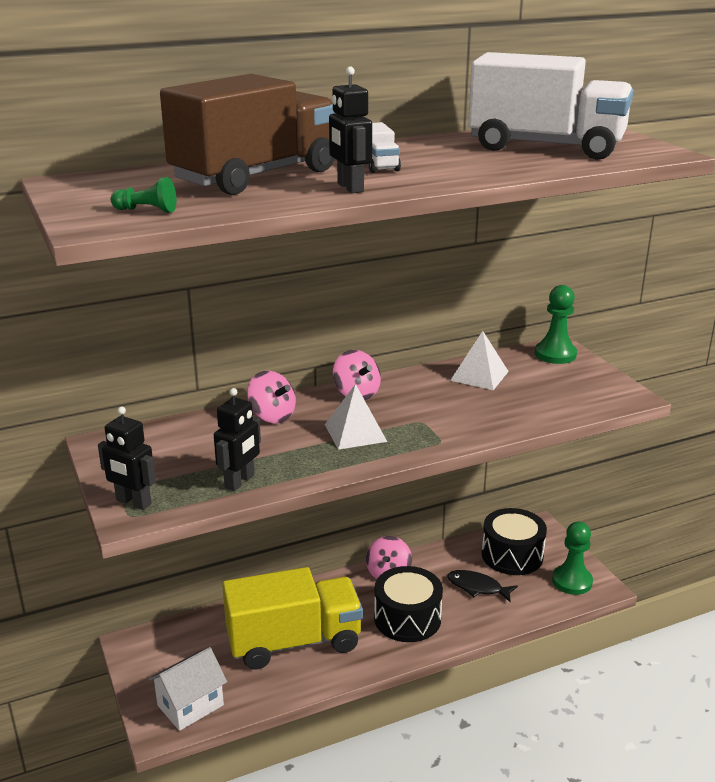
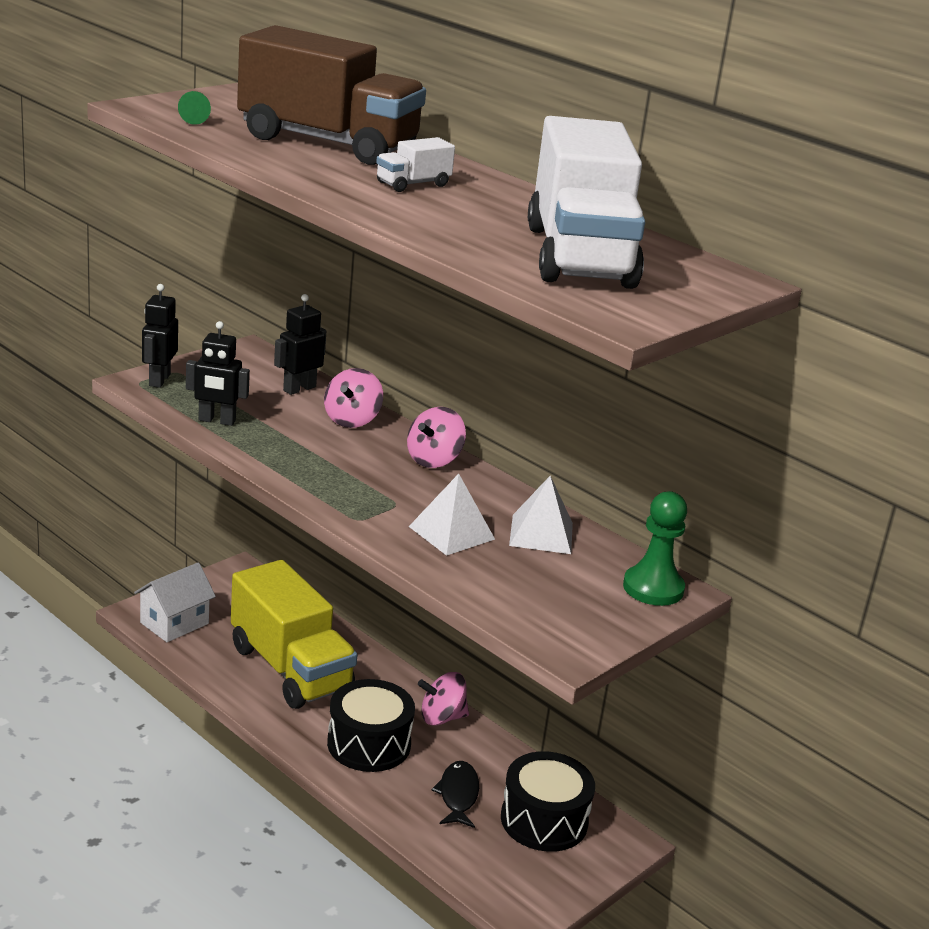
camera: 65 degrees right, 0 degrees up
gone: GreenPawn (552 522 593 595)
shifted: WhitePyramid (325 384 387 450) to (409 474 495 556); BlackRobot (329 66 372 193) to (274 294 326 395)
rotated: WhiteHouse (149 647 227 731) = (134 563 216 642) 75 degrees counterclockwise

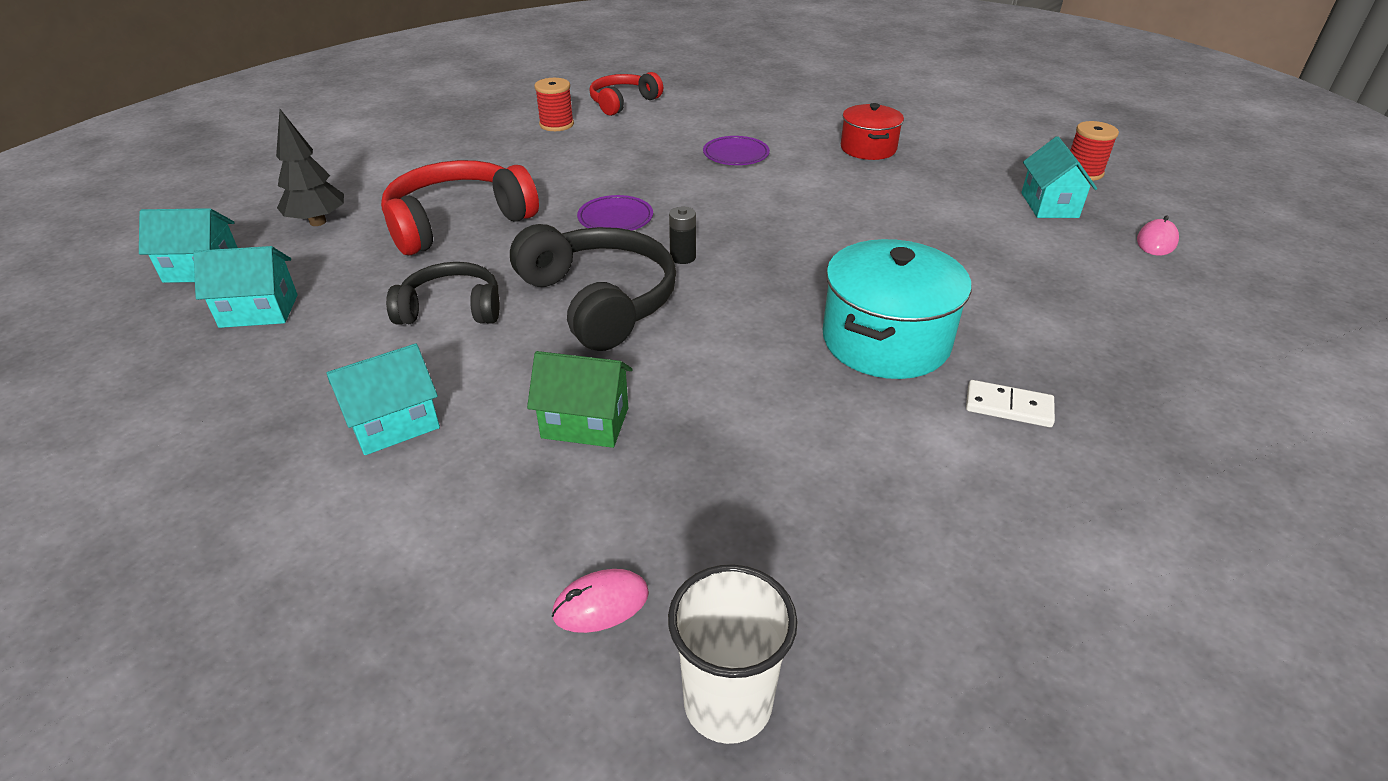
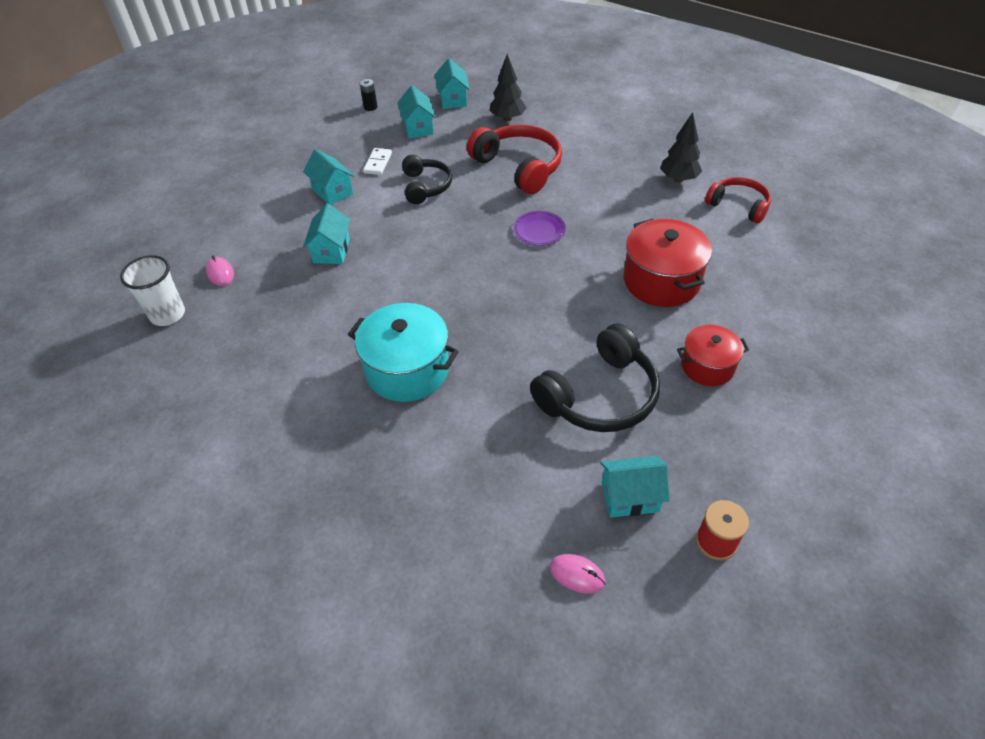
camera: 85 degrees right, 10 degrees up
shifted: BlackHeadphones (510 224 676 351) to (530 323 660 432); BlackBattery (669 207 696 264) to (360 79 378 111); WhiteDomino (966 380 1055 427) to (363 148 392 175)
swapped: RedSpool (535 78 574 131) to BlackTree (660 112 702 182); PurplePlate (703 136 770 165) to RedPot (624 219 712 307)
repainted: GreenHouse (527 351 633 448) to TurquoiseHouse (303 204 350 264)

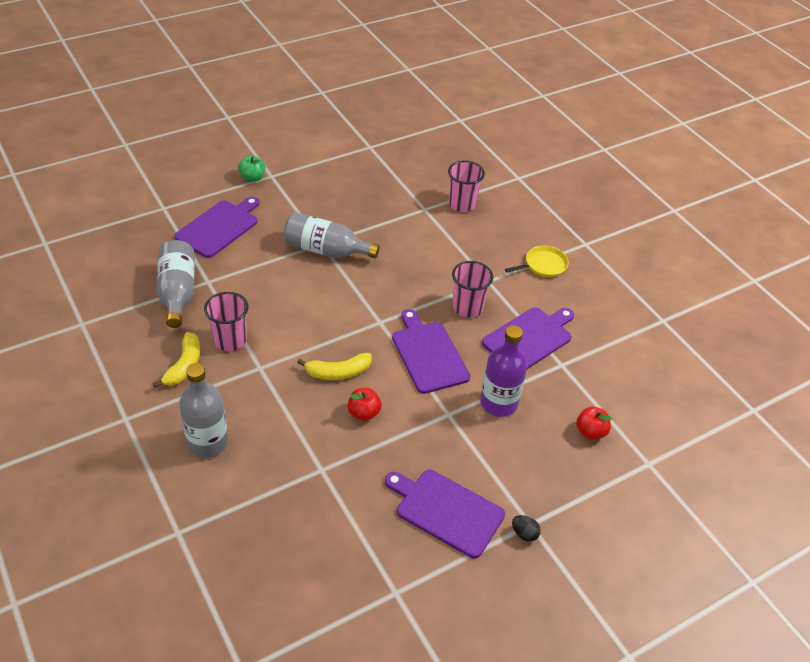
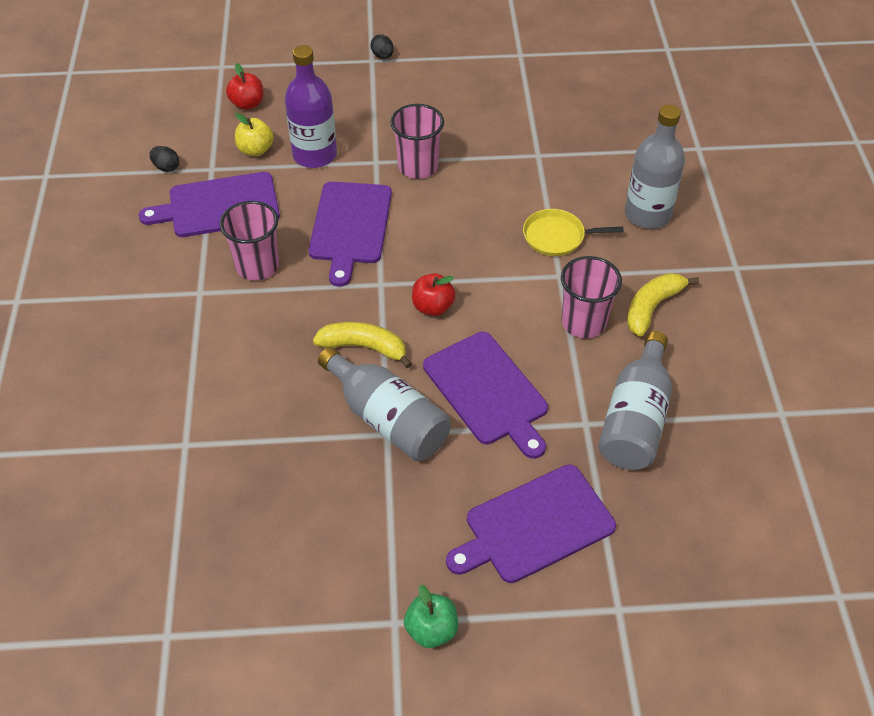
camera: 150 degrees left, 5 degrees up
new: BlackEgg (149 146 179 172); YellowApple (235 113 274 156)
shifted: YellowBanana (297 353 372 380) to (313 322 412 368); RedApple (348 388 382 421) to (412 273 456 316); PurpleCuttingBoard (385 470 505 558) to (423 332 548 459); PinkCup (448 161 485 212) to (390 104 444 179); YellowPan (505 245 569 277) to (523 209 624 256)

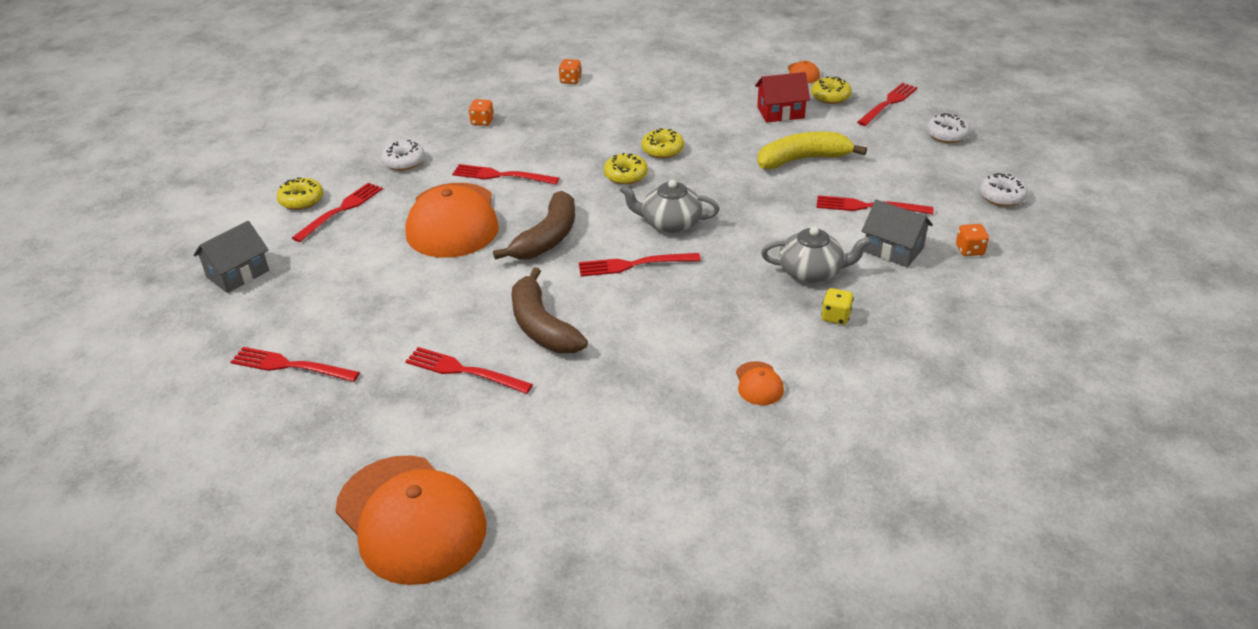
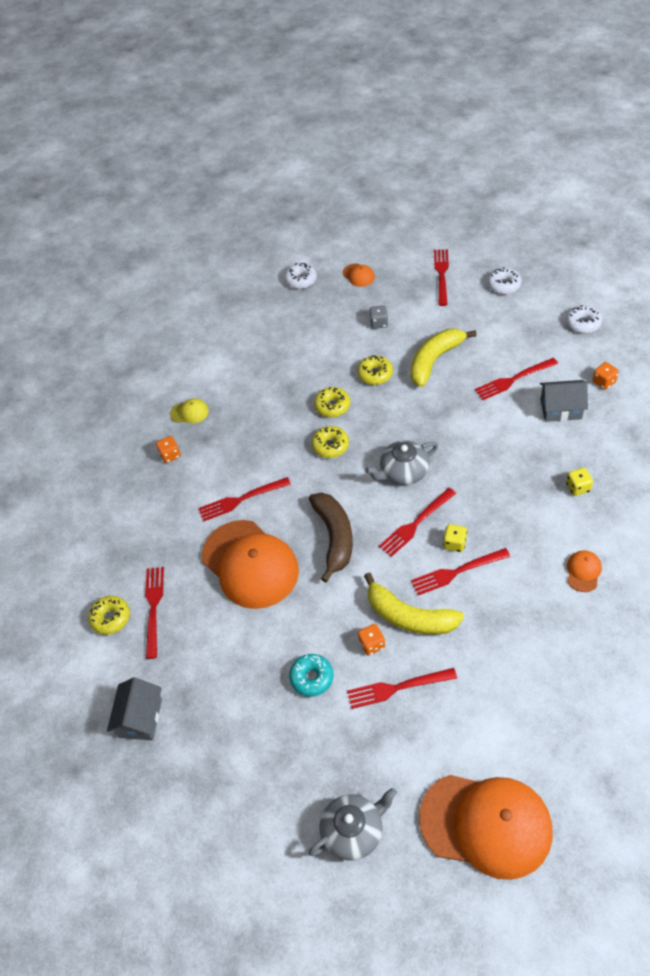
camera: 30 degrees left, 15 degrees up
new: YellowCap (170 398 209 424); TurquoiseDonut (289 654 333 697); YellowDice (443 524 467 552)
shifted: RedFork (231 347 360 382) to (411 548 510 595); WhiteDonut (381 140 425 171) to (284 263 317 289); OrangeDice (559 59 582 84) to (358 624 385 655); GreyTeapot (761 227 871 283) to (308 788 397 861); YellowDonut (811 76 852 104) to (357 355 393 385)
swapped: RedHouse (755 72 810 123) to GreyDice (369 305 388 329)
repainted: BrownBanana (512 267 588 353) to YellowBanana (364 573 464 635)
rotated: OrangeCap (736 361 784 405) = (567 550 602 592) 120 degrees counterclockwise

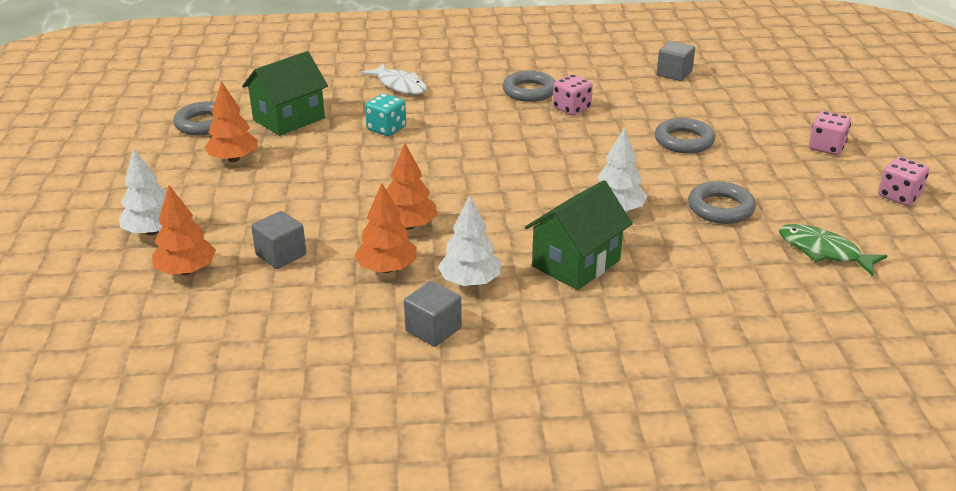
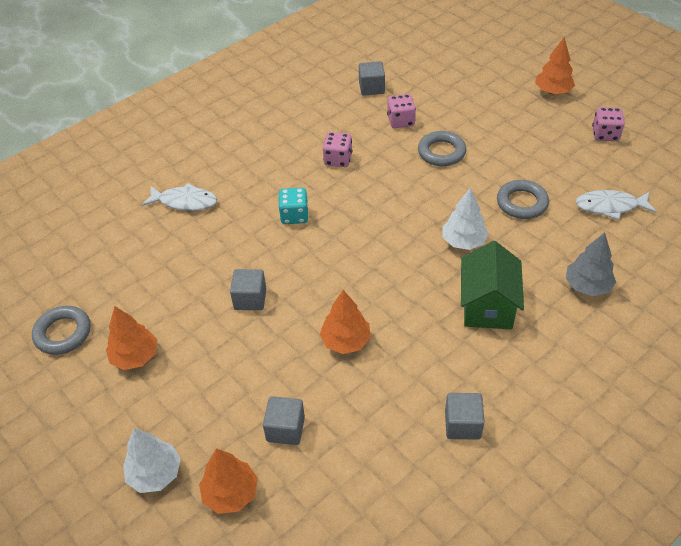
camera: 35 degrees left, 15 degrees up
gone: GreenHouse (242 51 328 136); WhiteTree (438 195 501 286); GreyRing (503 71 555 102)
new: GreyCube (230 269 266 310); GreyTree (566 232 616 296)
shifted: OrangeTree (355 183 416 273) to (535 37 575 94); TurquoiseDice (365 93 406 136) to (278 188 309 224); PinkDice (809 111 851 155) to (387 94 416 128)
repainted: GreenFish (779 224 887 276) to WhiteFish (576 190 656 220)

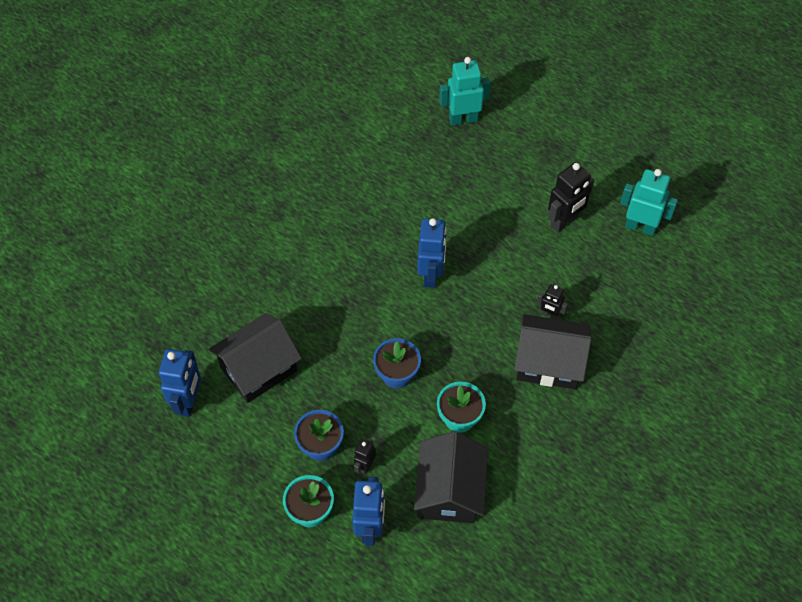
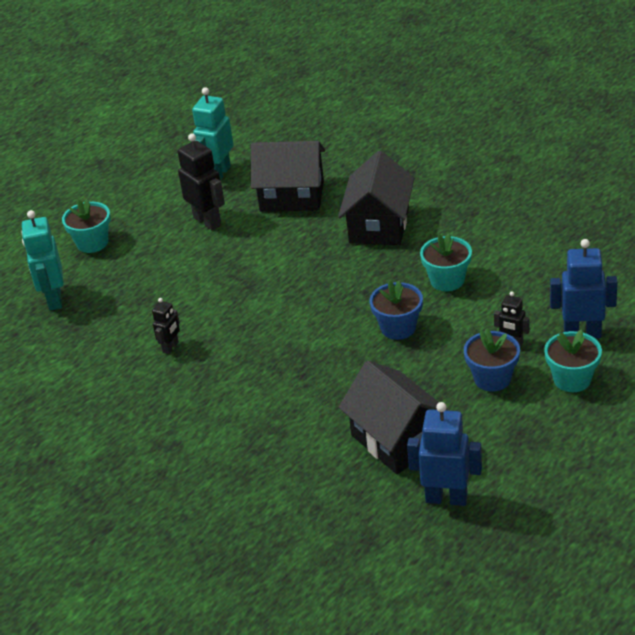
camera: 85 degrees left, 20 degrees down
gone: BlueRobot (417 218 447 288)
new: TurquoiseFlowerPot (62 199 110 253)
shifted: BlackHouse (414 431 488 523) to (251 141 325 212); BlackRobot (537 284 568 319) to (152 298 180 354)

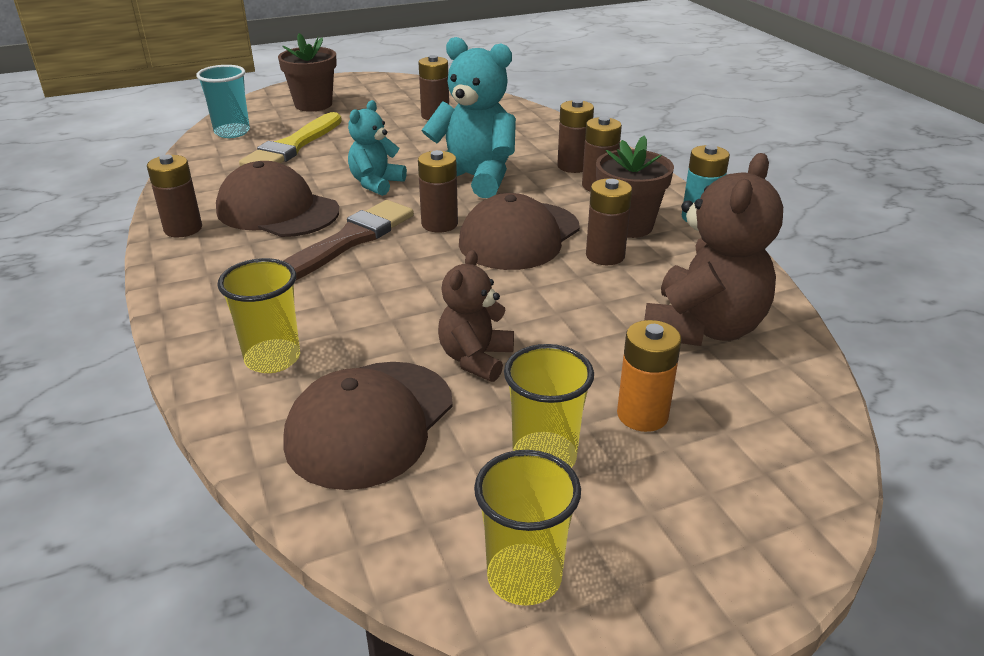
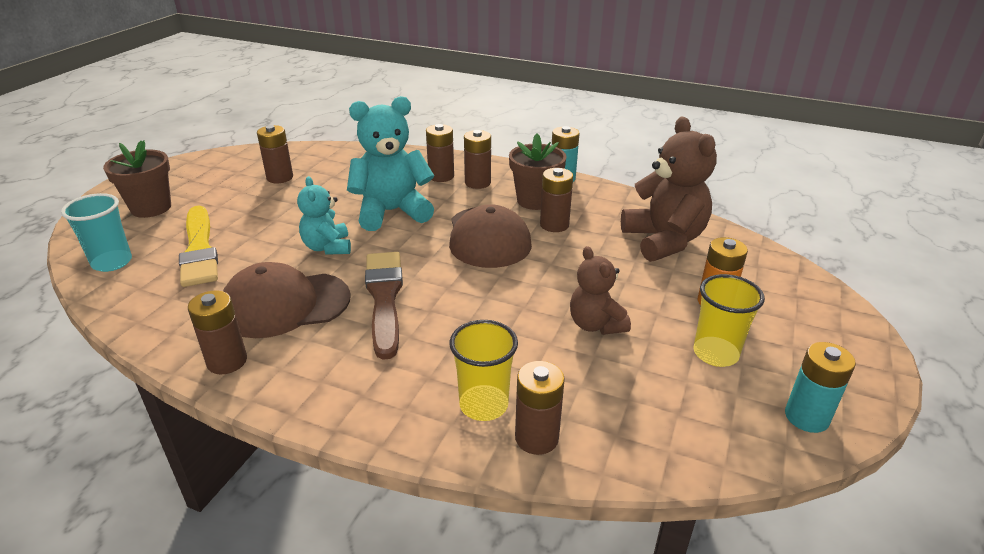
camera: 45 degrees left, 0 degrees up
gone: BrownCap (283 362 453 490)
shifted: BrownBattery (418 150 458 233) to (515 361 565 455)
swapped: YellowCup (474 450 581 606) to TurquoiseBattery (785 342 856 433)

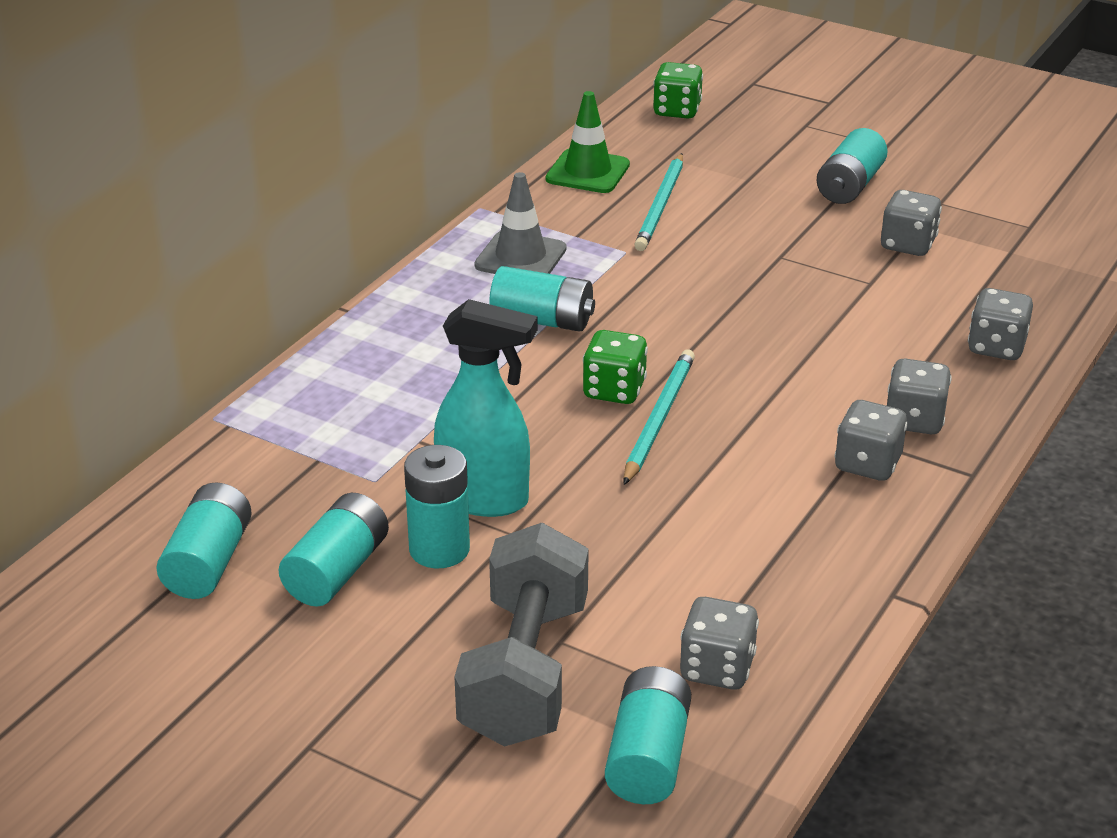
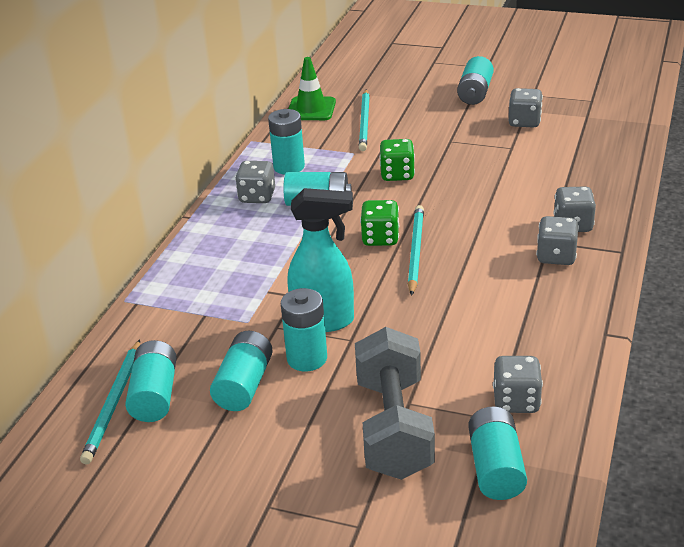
camera: 10 degrees left, 0 degrees up
new: TurquoisePencil (80 339 140 464)
shifted: GreenDice (653 62 703 119) to (380 139 415 181); GreyDice (968 288 1033 360) to (235 161 275 203)
swapped: GreyTrafficCone (475 172 567 274) to TurquoiseBattery (268 109 305 175)

